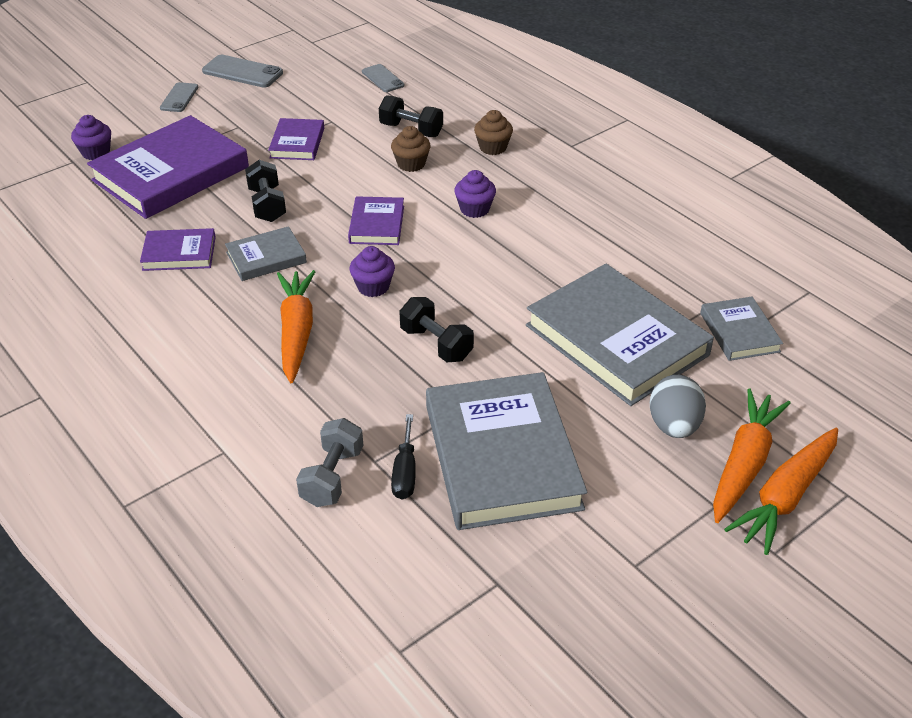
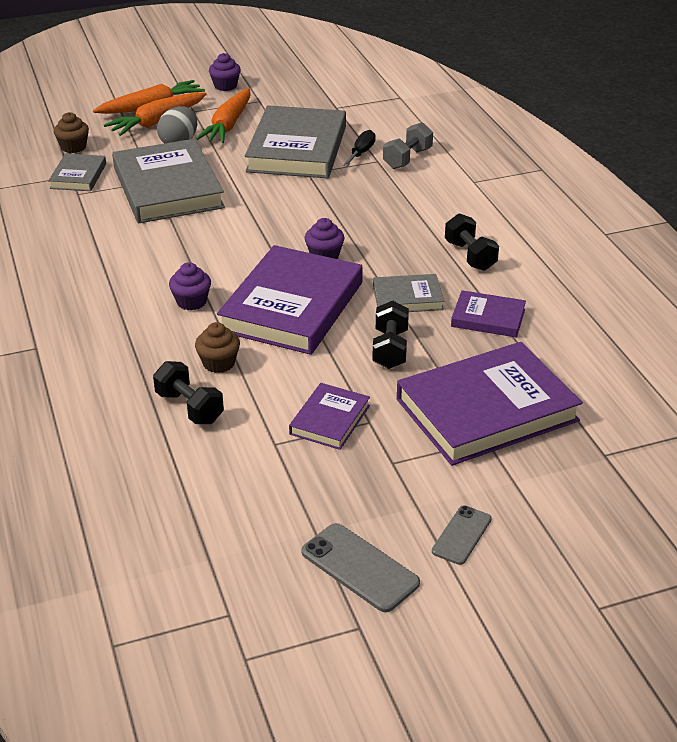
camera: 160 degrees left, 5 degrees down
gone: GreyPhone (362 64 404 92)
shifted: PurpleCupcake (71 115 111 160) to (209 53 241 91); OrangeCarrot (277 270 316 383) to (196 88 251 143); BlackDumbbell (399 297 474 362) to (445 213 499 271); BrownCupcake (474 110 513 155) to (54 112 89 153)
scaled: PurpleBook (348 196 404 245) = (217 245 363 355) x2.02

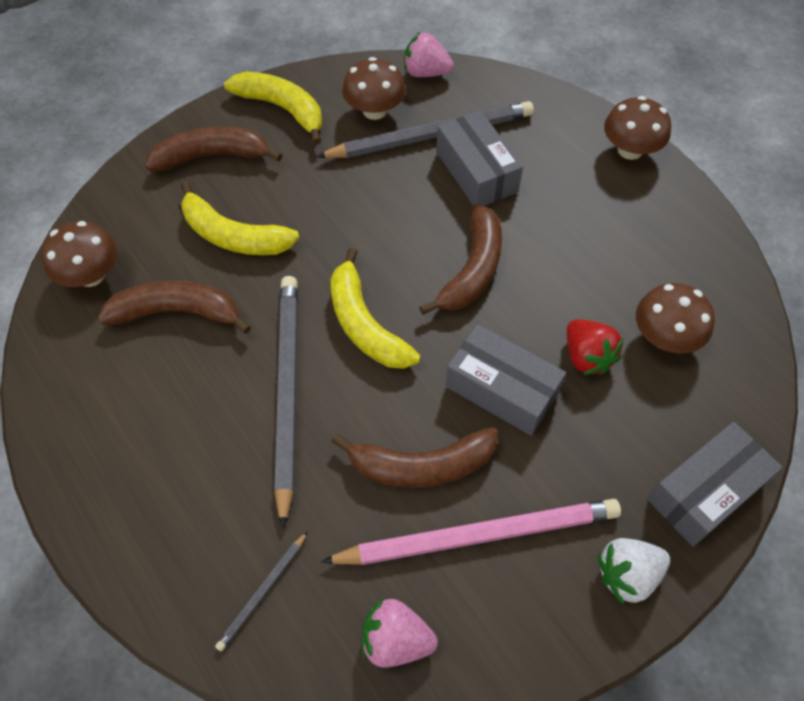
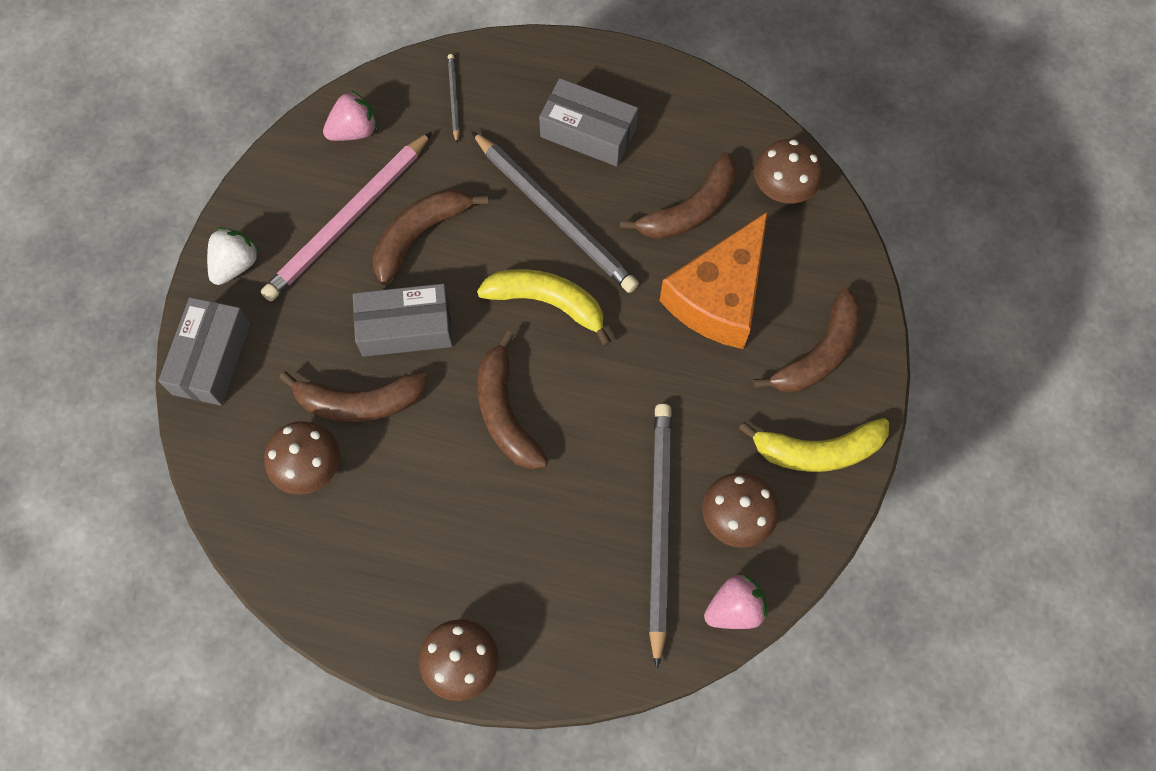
camera: 140 degrees right, 10 degrees up
shifted: GreyBox (436 110 523 206) to (539 78 638 167)
swapped: YellowBanana (181 181 299 255) to OrangeCheese (660 212 768 349); RedStrawberry (567 319 624 375) to BrownBanana (279 371 428 422)
rotated: GreyPencil (316 101 534 158) = (649 404 672 669) 150 degrees clockwise

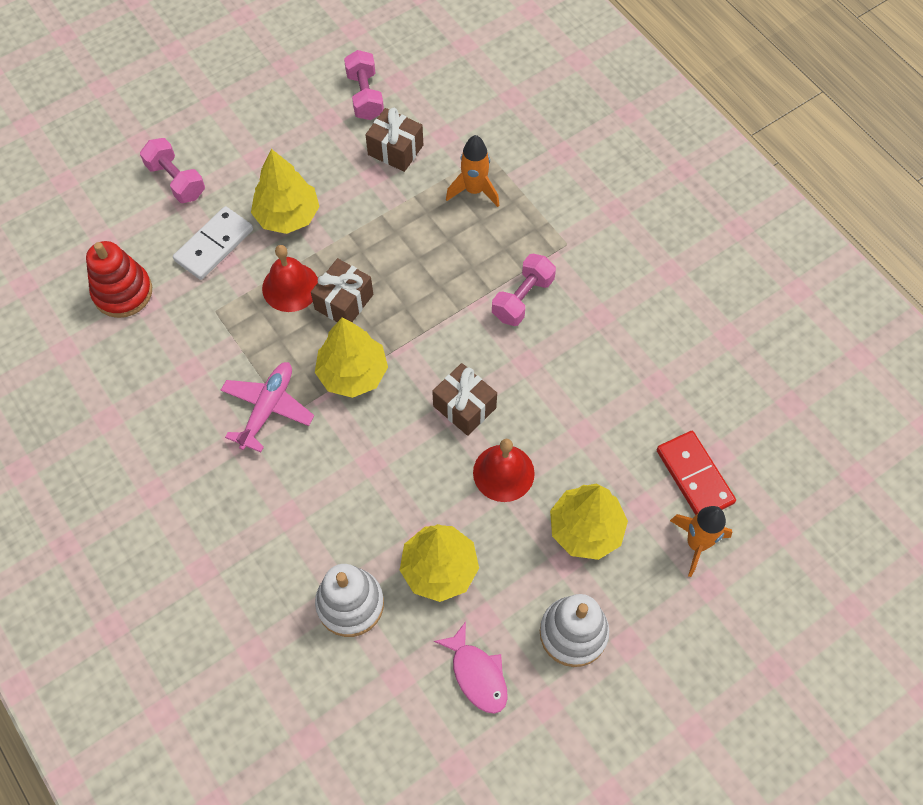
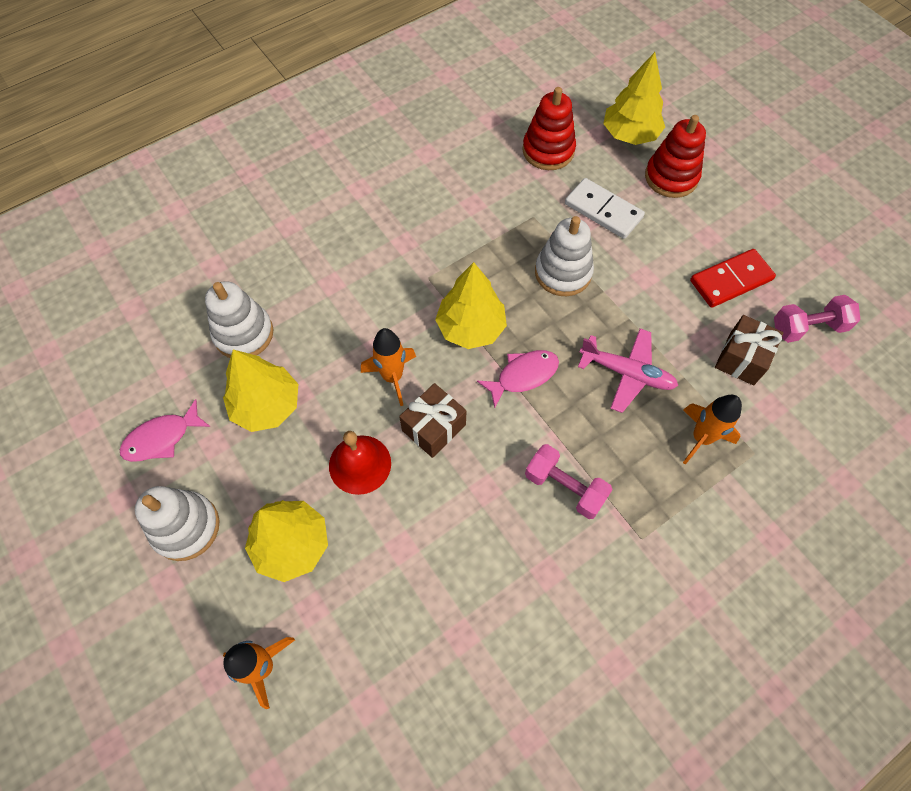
camera: 90 degrees right, 0 degrees up
gone: BrownGift (311 258 373 322)
new: OrangeRocket (361 328 416 406); PinkFish (477 350 559 408)
shifted: PinkPlane (221 362 314 452) to (578 328 678 413); YellowTree (251 149 320 234) to (603 52 665 145); RedDomino (657 431 736 515) to (690 249 776 308)
swapped: PinkDumbbell (140 138 205 203) to RedStackingToy (645 115 706 198); RedBell (262 245 318 312) to WhiteStackingToy (535 216 594 296)

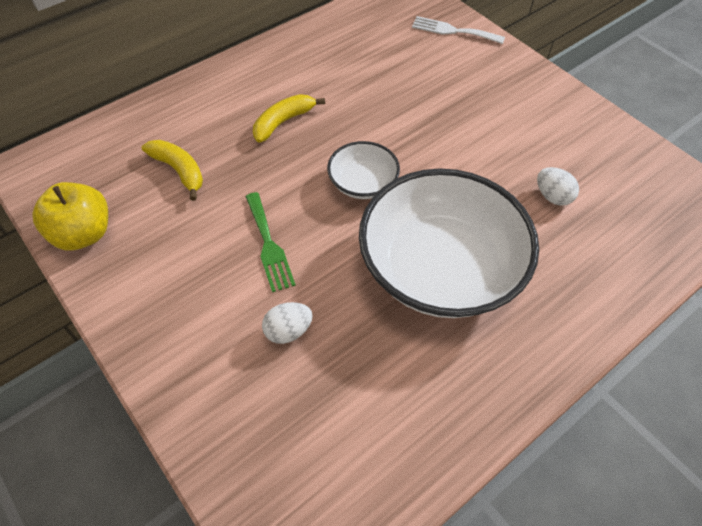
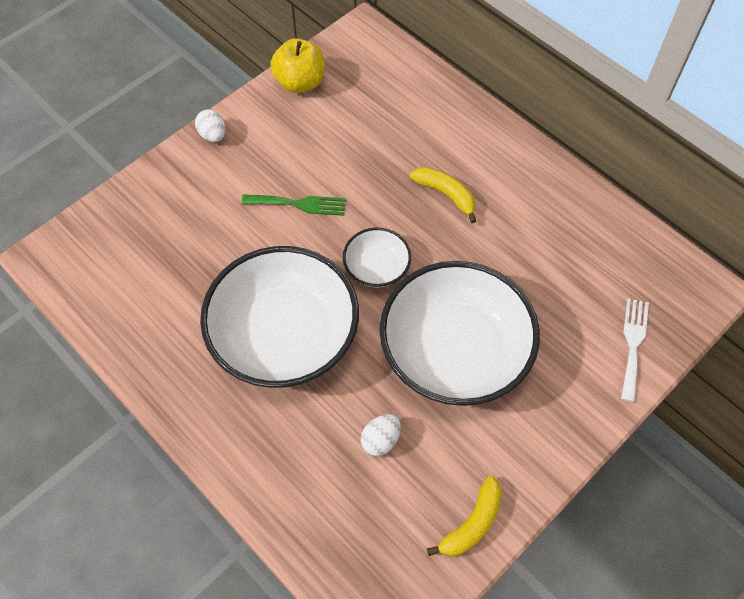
camera: 85 degrees right, 5 degrees up
new: WhiteBowl (379 261 540 406)
shifted: YellowBanana (142 140 203 201) to (427 476 502 557); WhiteEgg (262 302 313 344) to (195 109 226 142)
rotated: GreenFork (245 192 296 292) = (242 194 346 216) 150 degrees counterclockwise

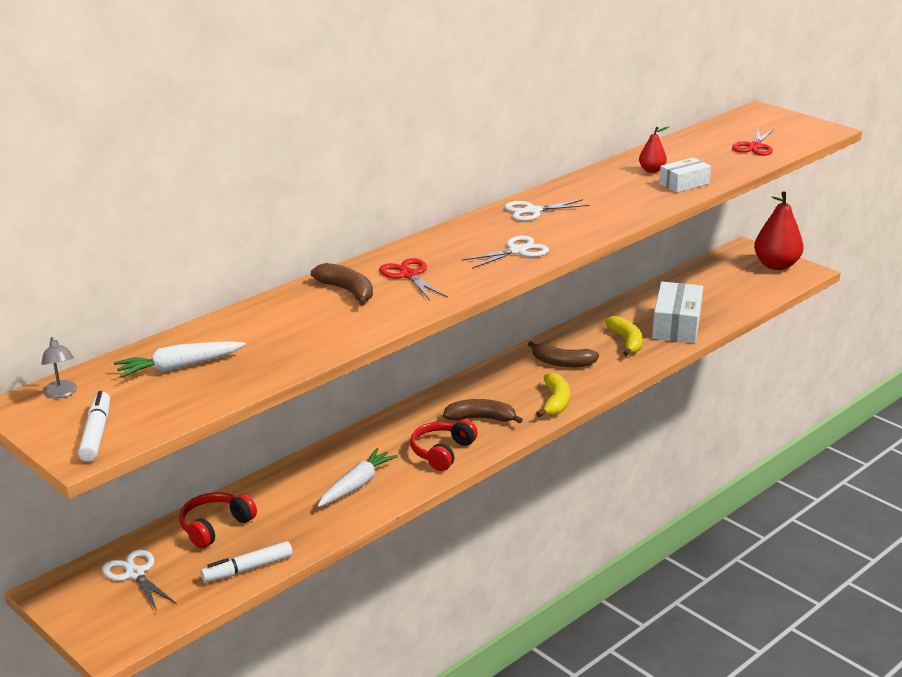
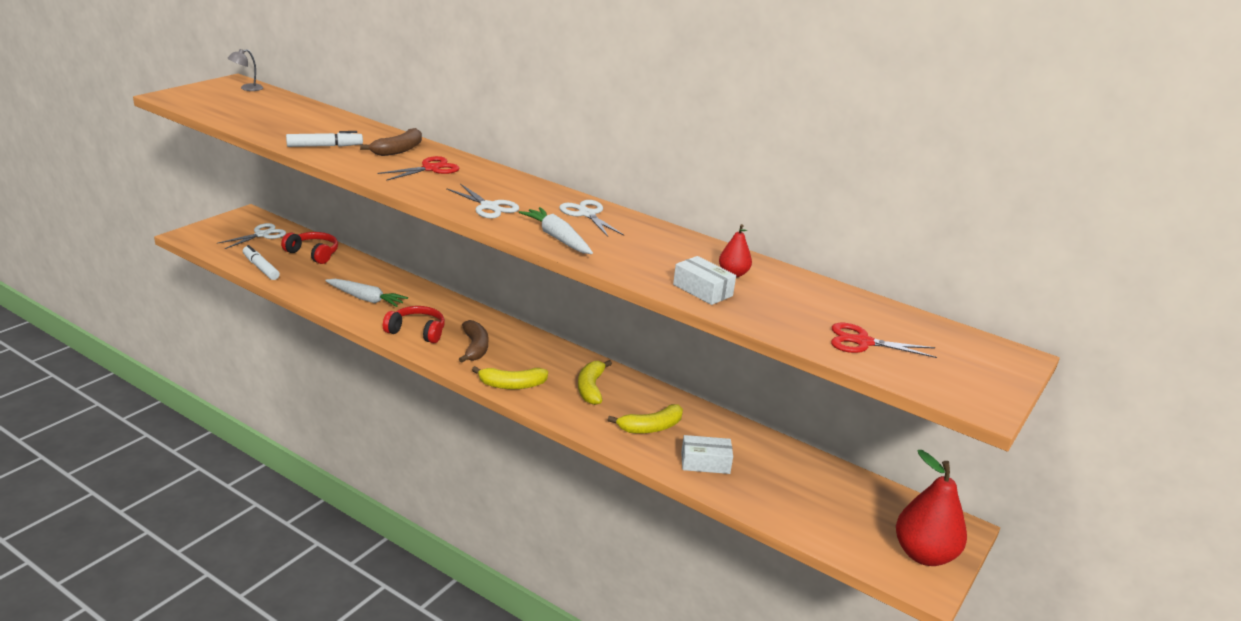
camera: 75 degrees right, 0 degrees up
shifted: WhiteMarker (78 391 110 462) to (286 131 363 147); WhiteCarrot (114 341 246 378) to (519 207 593 254)
repainted: BrownBanana (528 341 599 367) to YellowBanana (578 360 612 405)
scaled: WhiteBox (652 281 703 344) = (681 435 733 474) x0.59

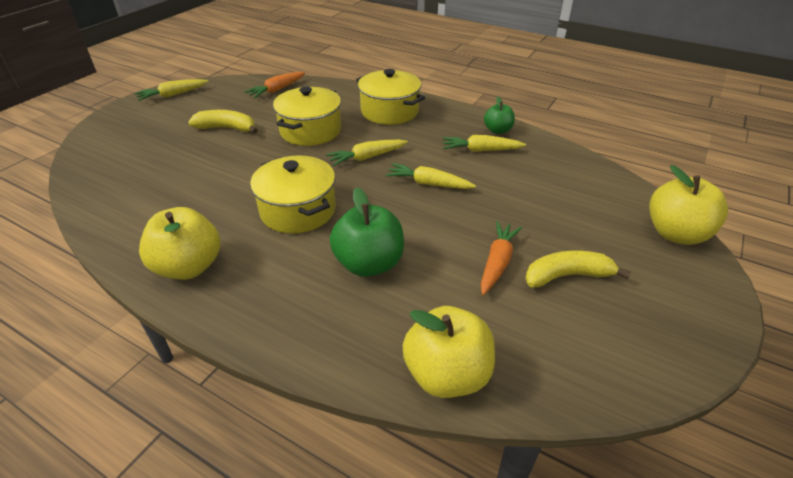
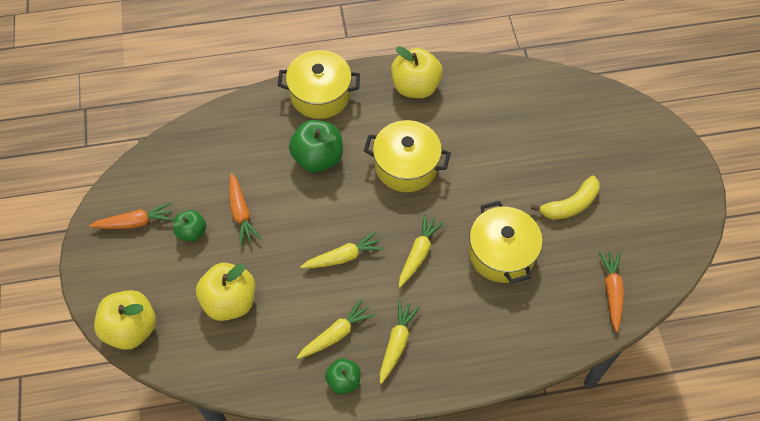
camera: 140 degrees right, 20 degrees up
new: OrangeCarrot (89 202 174 229)
shifted: YellowCarrot (135 79 209 101) to (380 300 420 384); YellowPot (356 69 425 125) to (278 50 360 119); YellowApple (402 306 495 398) to (196 263 255 321)
swapped: YellowBanana (525 250 631 287) to GreenApple (173 210 206 242)

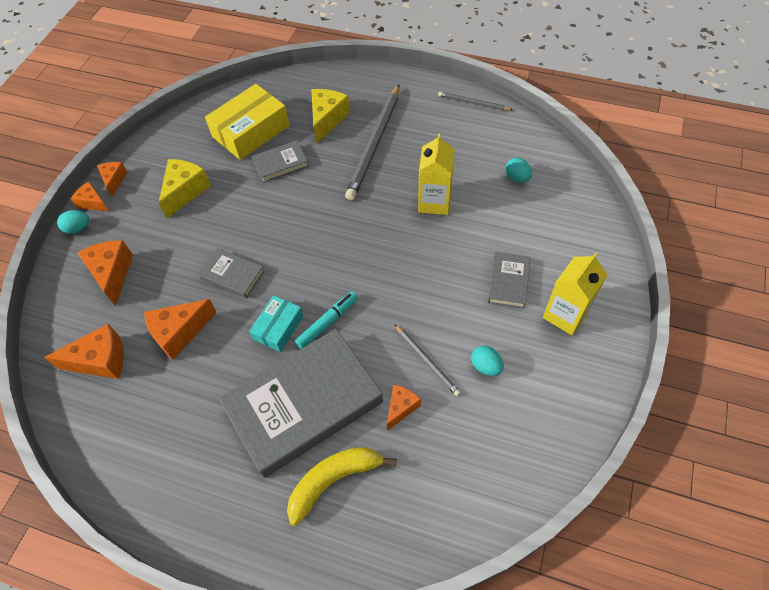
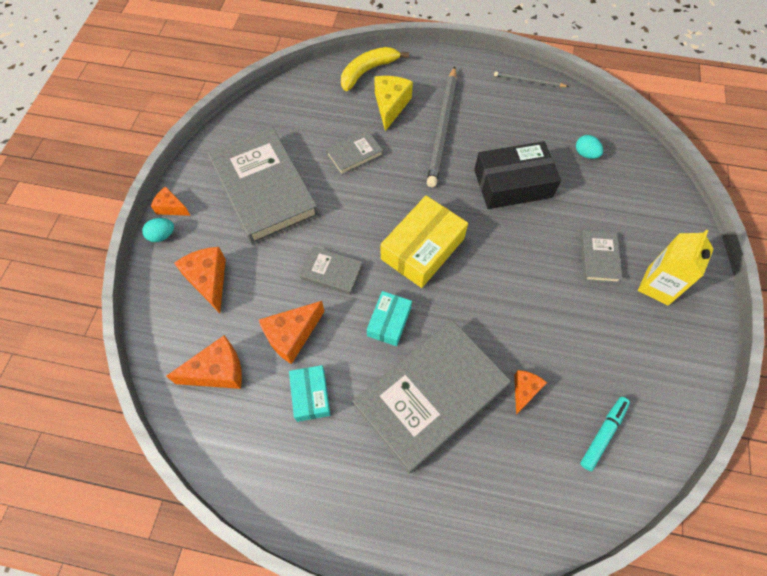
camera: 10 degrees left, 5 degrees up
gone: OrangeCheese (97 162 127 197); GreyPencil (395 324 461 396); TurquoiseEgg (471 345 504 376)
new: TurquoiseBox (289 365 331 422)
shifted: YellowBox (205 84 290 160) to (381 196 468 288); YellowBanana (287 447 397 526) to (341 47 409 91); TurquoiseMarker (295 292 358 349) to (580 397 630 471)
swapped: YellowCheese (158 159 211 218) to GreyBook (208 127 319 245); YellowCarton (418 133 455 215) to BlackBox (474 141 561 209)

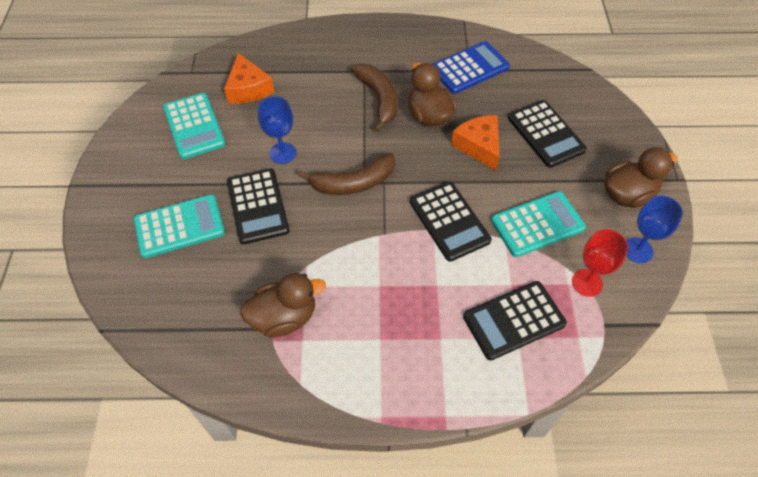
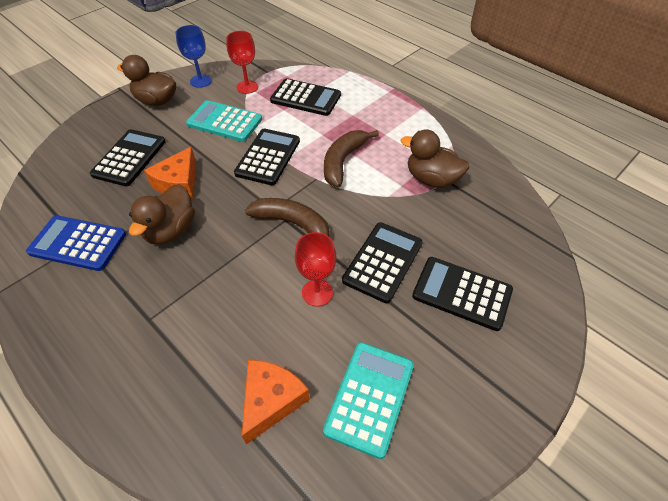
camera: 135 degrees left, 5 degrees down
shifted: BrownBanana (351 64 397 132) to (324 130 379 187)
repainted: TurquoiseCalculator (134 194 225 258) to BlackCalculator (412 257 513 331); BlueGoblet (258 96 296 164) to RedGoblet (295 232 336 306)

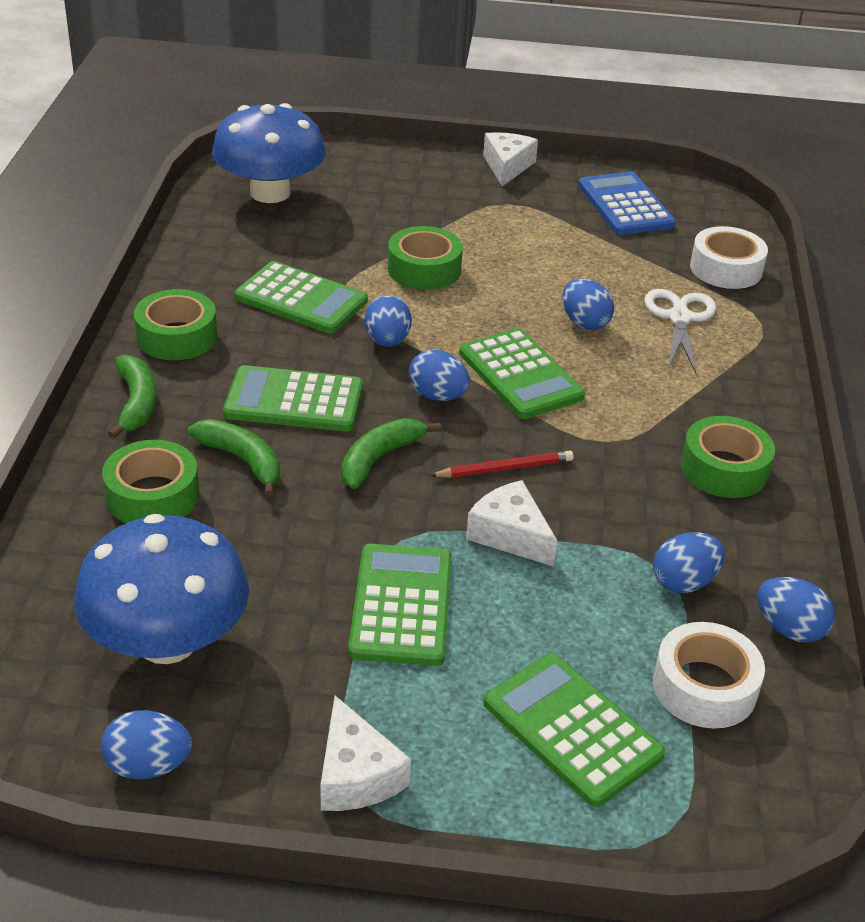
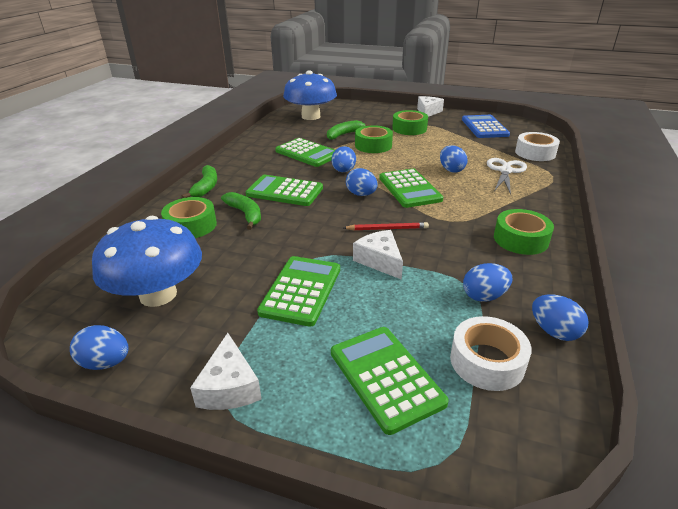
camera: 15 degrees right, 5 degrees down
shifted: GreenTape (134 289 217 360) to (392 110 428 135); GreenBanana (341 418 441 489) to (327 120 371 140)

